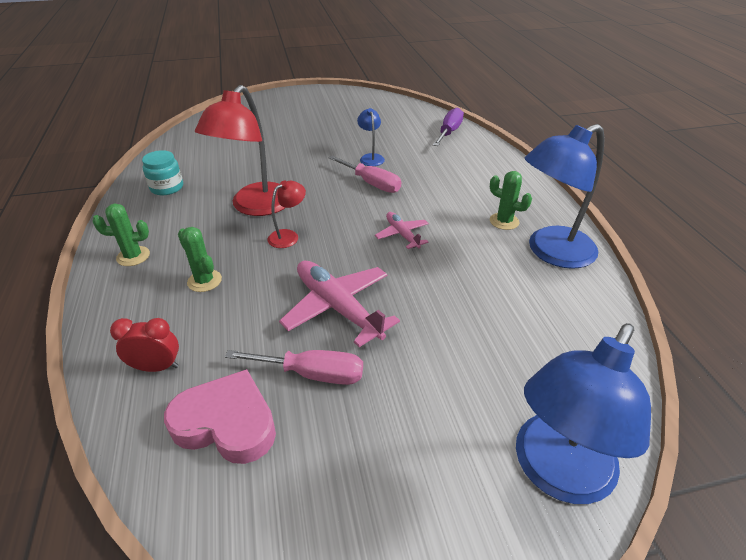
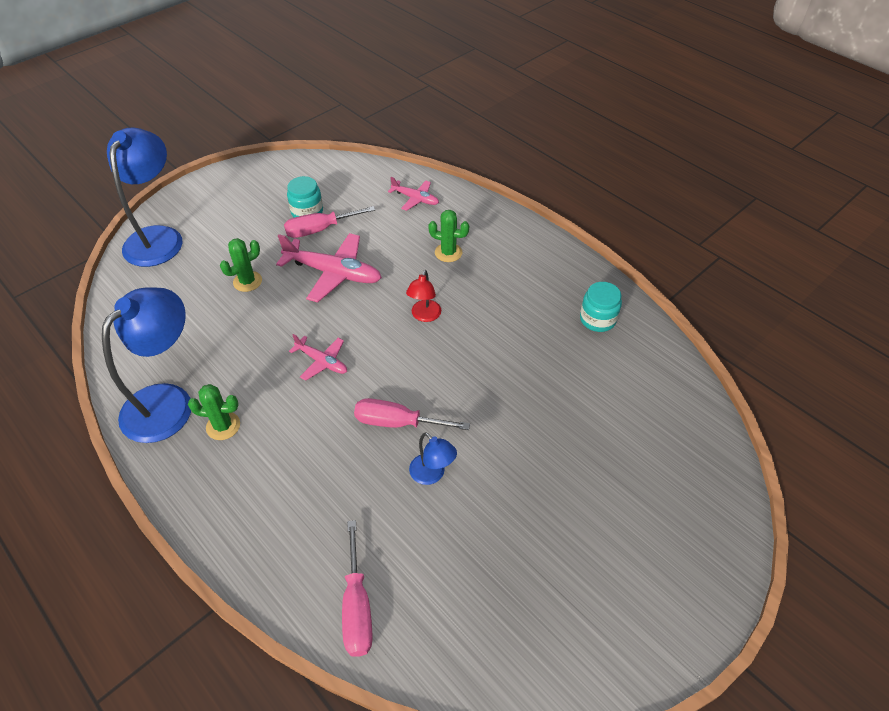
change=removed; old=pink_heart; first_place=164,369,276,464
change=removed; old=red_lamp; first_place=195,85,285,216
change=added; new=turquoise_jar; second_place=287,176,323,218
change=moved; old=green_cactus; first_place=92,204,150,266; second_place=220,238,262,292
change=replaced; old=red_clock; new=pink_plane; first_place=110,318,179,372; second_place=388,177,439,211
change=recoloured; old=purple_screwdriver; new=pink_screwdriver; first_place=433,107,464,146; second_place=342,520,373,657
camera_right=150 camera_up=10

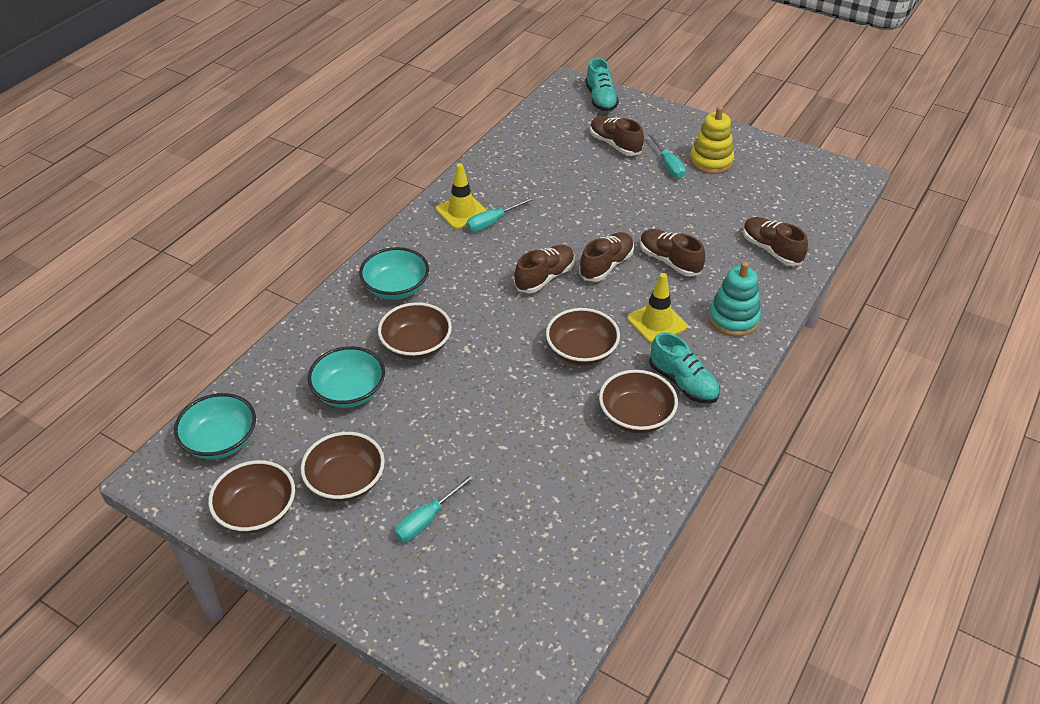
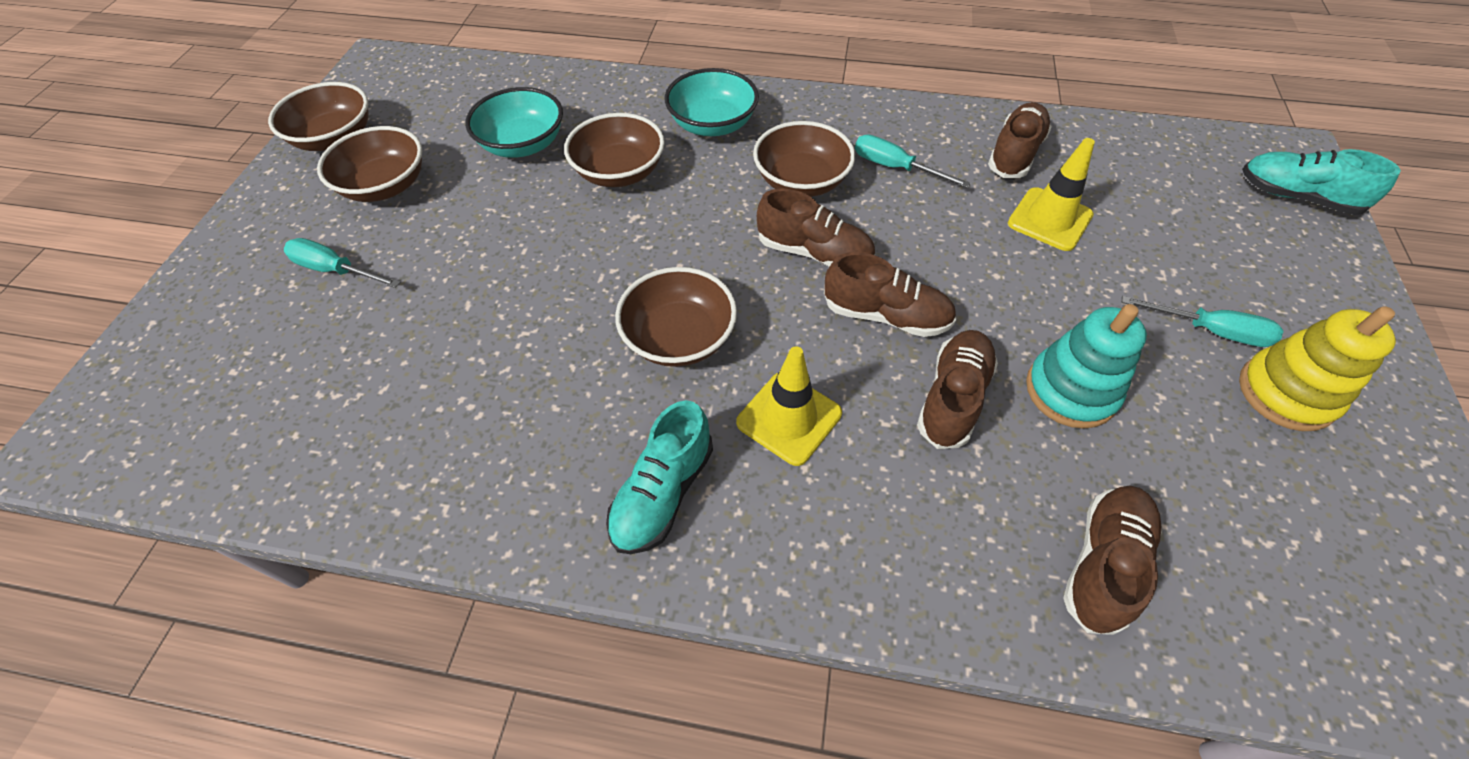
change=removed; old=turquoise_bowl; first_place=174,393,256,459
change=moved; old=yellow_traffic_cone; first_place=436,163,487,229; second_place=1008,138,1095,251
change=moved; old=brown_shoe; first_place=590,116,644,156; second_place=988,102,1052,178
change=moved; old=brown_bowl; first_place=599,370,678,434; second_place=753,121,855,197
change=moved; old=turquoise_stacking_toy; first_place=708,261,761,337; second_place=1026,304,1147,429
change=turned; old=turquoise_shoe; first_place=585,58,619,112; second_place=1242,149,1401,215; degrees=60
change=turned; old=turquoise_screwdriver; first_place=648,133,686,179; second_place=1122,296,1284,347; degrees=-120
camera_right=70 camera_up=10

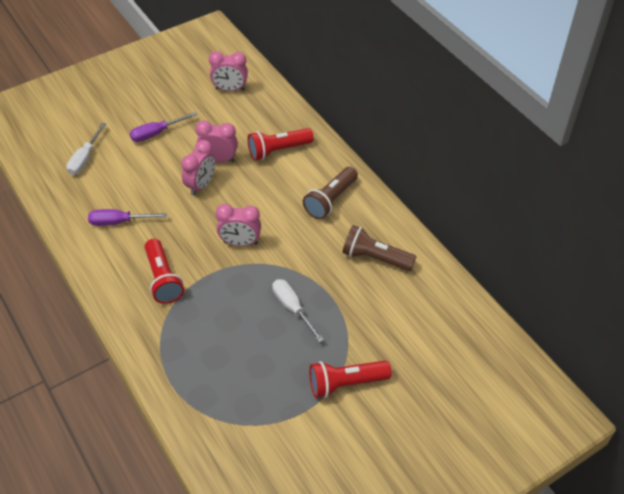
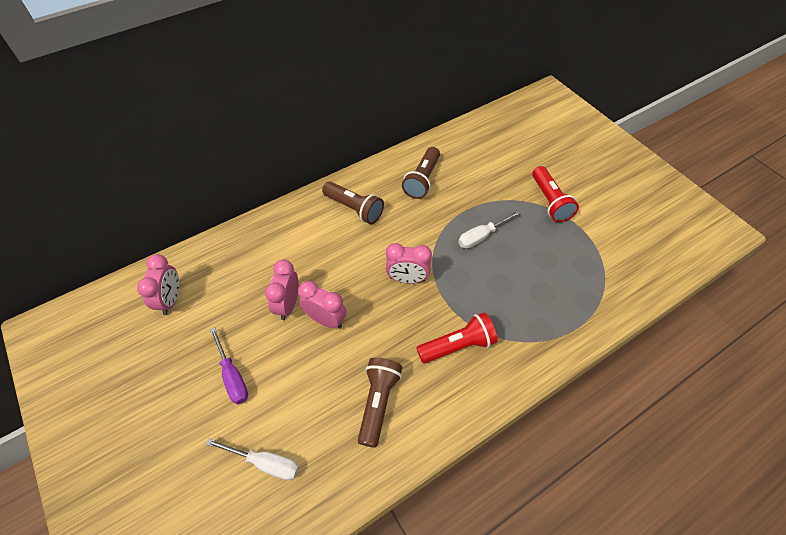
change=removed; old=red_flashlight; first_place=248,128,314,161
change=replaced; old=purple_screwdriver; new=brown_flashlight; first_place=88,209,167,226; second_place=358,357,402,448
change=turned; old=pink_clock; first_place=216,204,261,246; second_place=386,243,432,284; degrees=90
camera_right=-90 camera_up=5

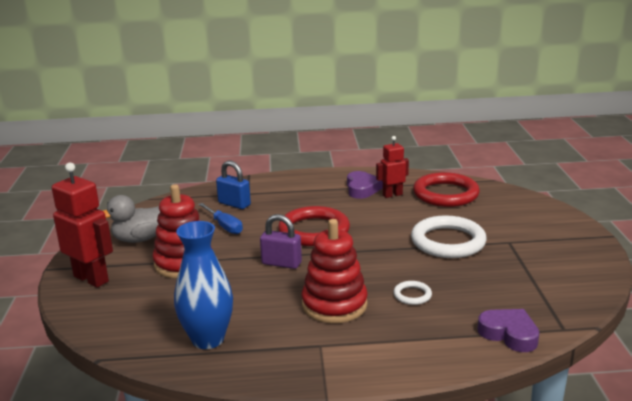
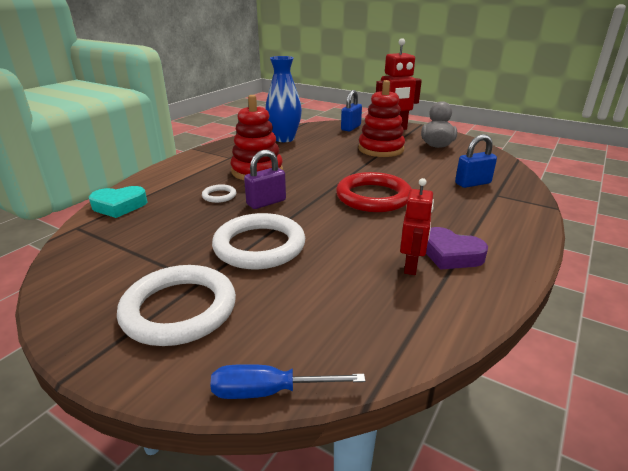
change=removed; old=red_ring; first_place=413,172,480,207
change=added; new=white_ring; second_place=117,265,236,346
change=added; new=blue_padlock; second_place=341,90,362,131
change=moved; old=blue_screwdriver; first_place=198,203,243,234; second_place=210,364,365,399
change=moved; old=purple_padlock; first_place=260,214,302,269; second_place=244,150,286,209
change=recoloured; old=purple_heart; new=turquoise_heart; first_place=478,309,539,352; second_place=89,186,147,218
camera_right=125 camera_up=5

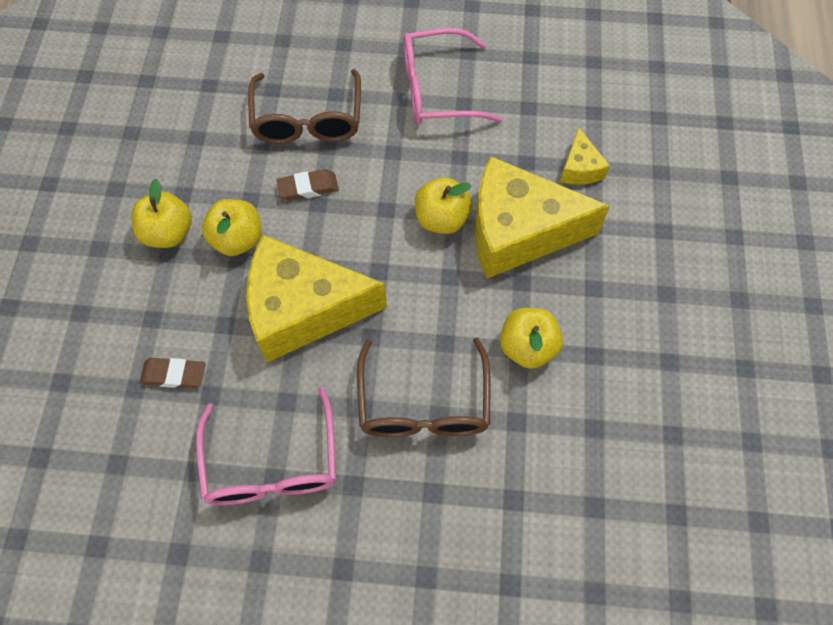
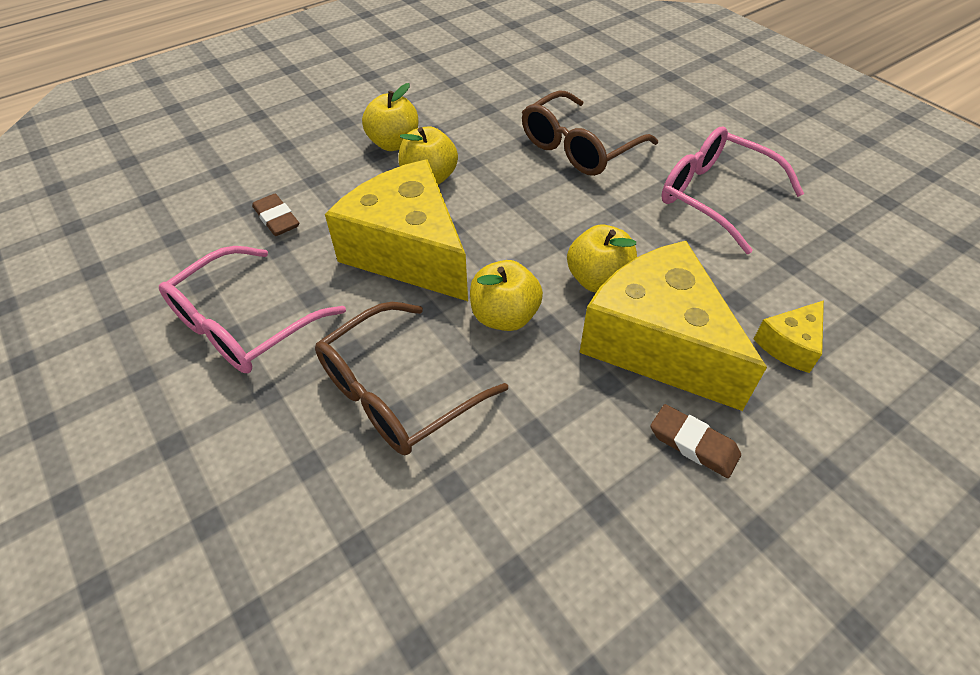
change=moved; old=brown_eraser; first_place=277,169,339,201; second_place=651,404,741,478
change=moved; old=yellow_apple; first_place=500,308,563,369; second_place=470,260,543,331
camera_right=50 camera_up=-15

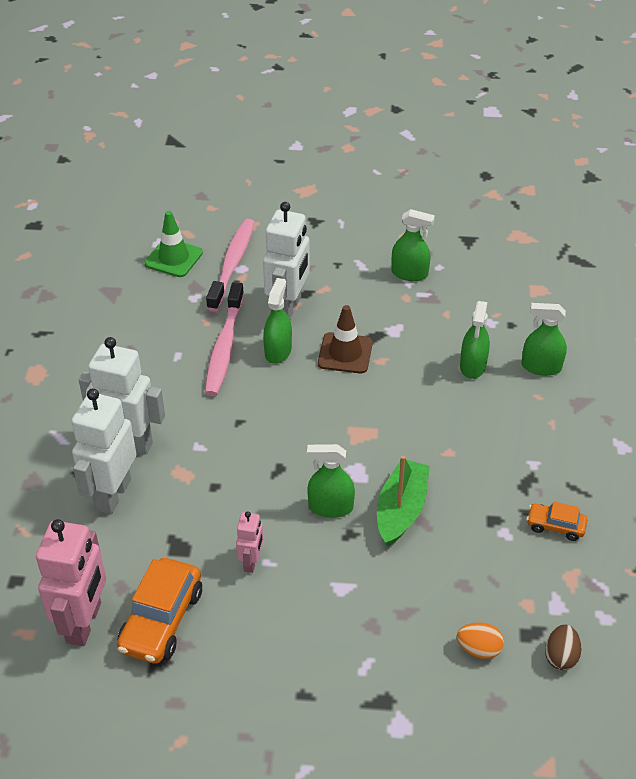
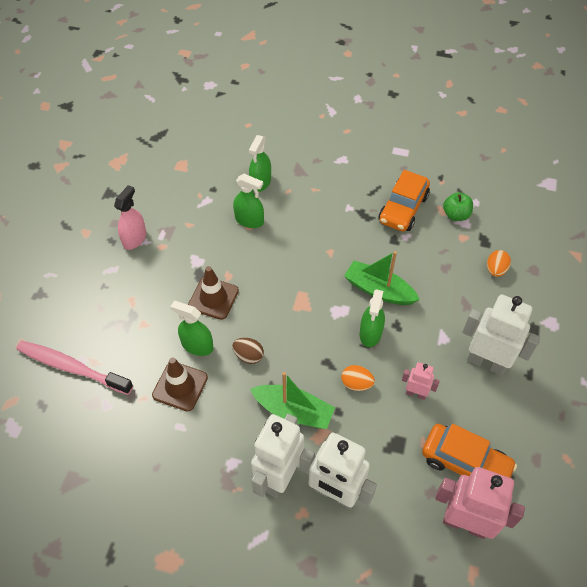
change=removed; old=green_traffic_cone; first_place=145,211,203,277
change=added; new=green_boat; second_place=250,372,335,429
change=added; new=orange_egg; second_place=341,365,375,391
change=added; new=green_apple; second_place=443,192,473,221
change=moved; old=white_robot; first_place=263,202,310,319; second_place=462,294,540,376
change=moved; old=brown_egg; first_place=545,625,581,670; second_place=232,338,264,364
change=replaced; old=pink_toothbrush; new=brown_traffic_cone; first_place=205,282,244,396; second_place=152,357,208,412
change=recoloured; old=green_spray_bottle; new=pink_spray_bottle; first_place=391,209,435,281; second_place=114,185,146,250
change=resized; old=orange_car; first_place=527,502,587,541; second_place=379,170,430,231; factor=1.81
camera_right=-80 camera_up=10

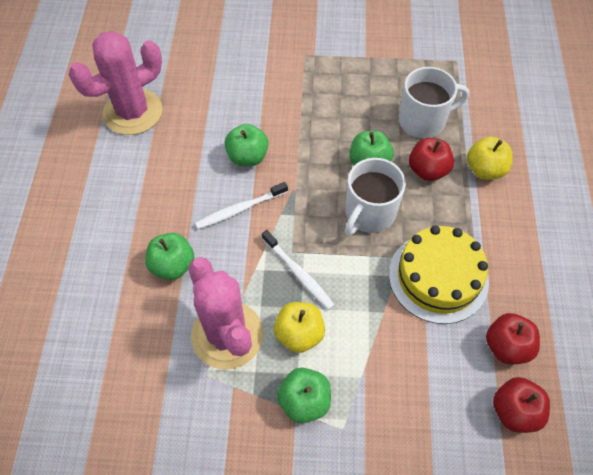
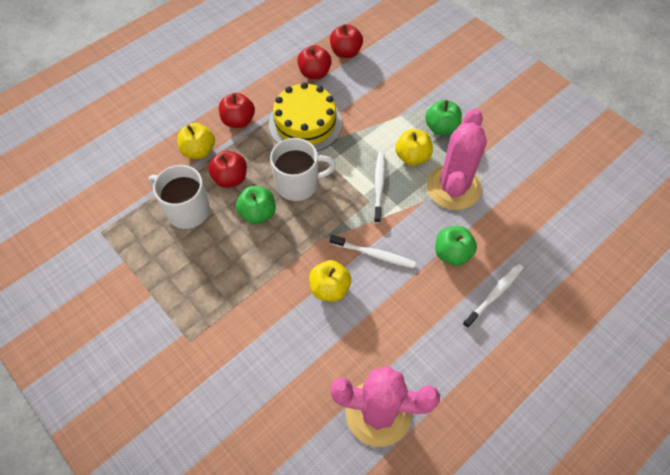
change=added; new=red_apple; second_place=219,93,255,128
change=added; new=white_toothbrush; second_place=463,264,524,328
change=recoloured; old=green_apple; new=yellow_apple; first_place=225,124,269,166; second_place=309,260,351,302
camera_right=-135 camera_up=0

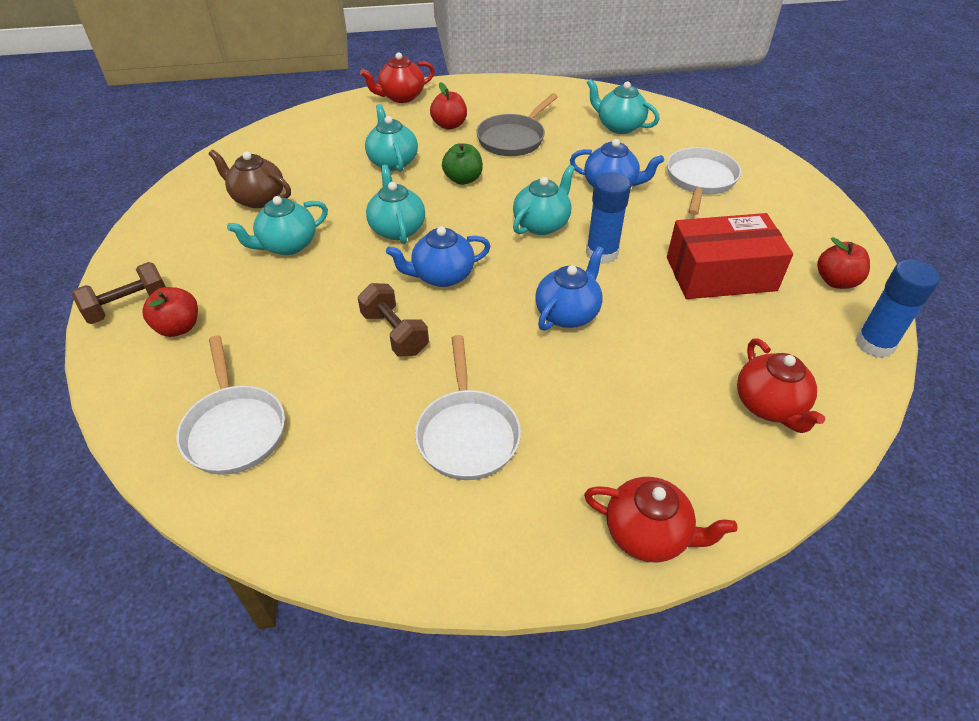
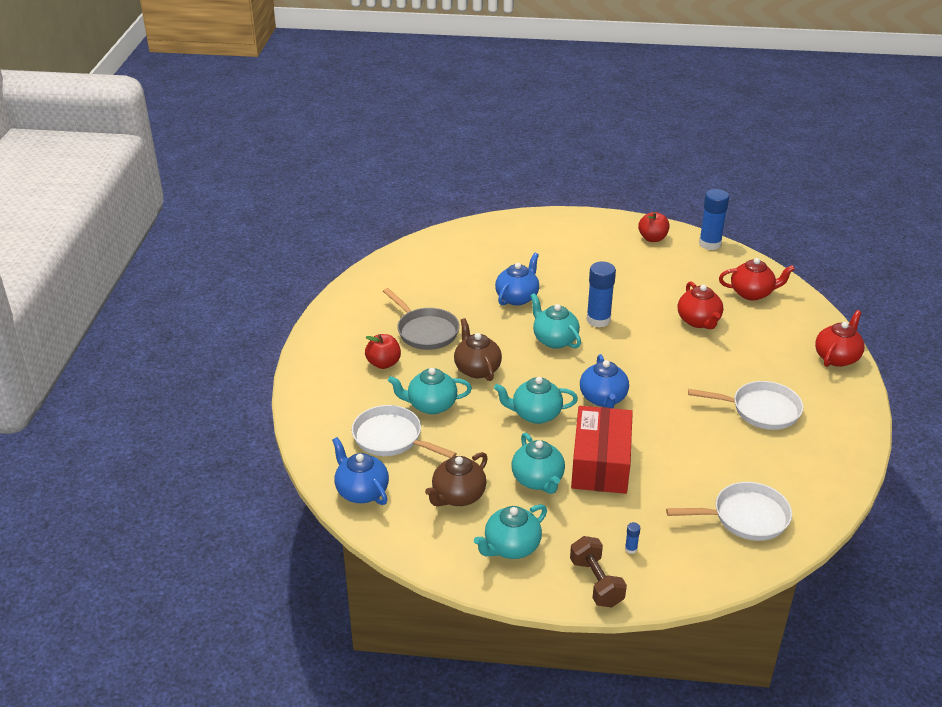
change=removed; old=brown_dumbbell; first_place=358,283,429,356
change=moved; old=red_teapot; first_place=360,52,435,103; second_place=678,281,723,329
change=moved; old=blue_teapot; first_place=535,246,604,331; second_place=332,437,389,505
change=moved; old=turquoise_teapot; first_place=587,79,660,134; second_place=474,504,547,559
change=moved; old=white_pan; first_place=667,147,741,215; second_place=352,405,457,458
change=moved; old=red_box; first_place=667,213,793,299; second_place=571,406,633,494
change=replaced; old=red_apple; new=blue_glue_stick; first_place=142,287,198,337; second_place=625,522,640,554
change=replaced; old=green_apple; new=brown_teapot; first_place=442,143,483,185; second_place=454,318,502,381
camera_right=-75 camera_up=-10

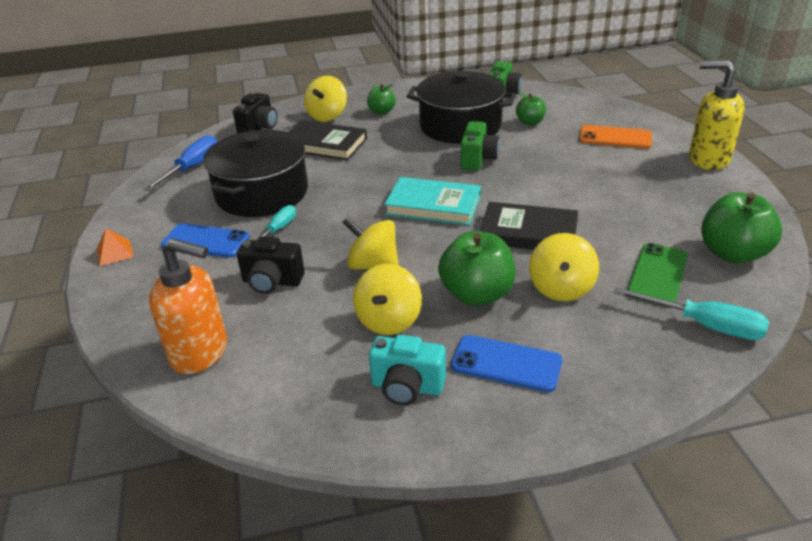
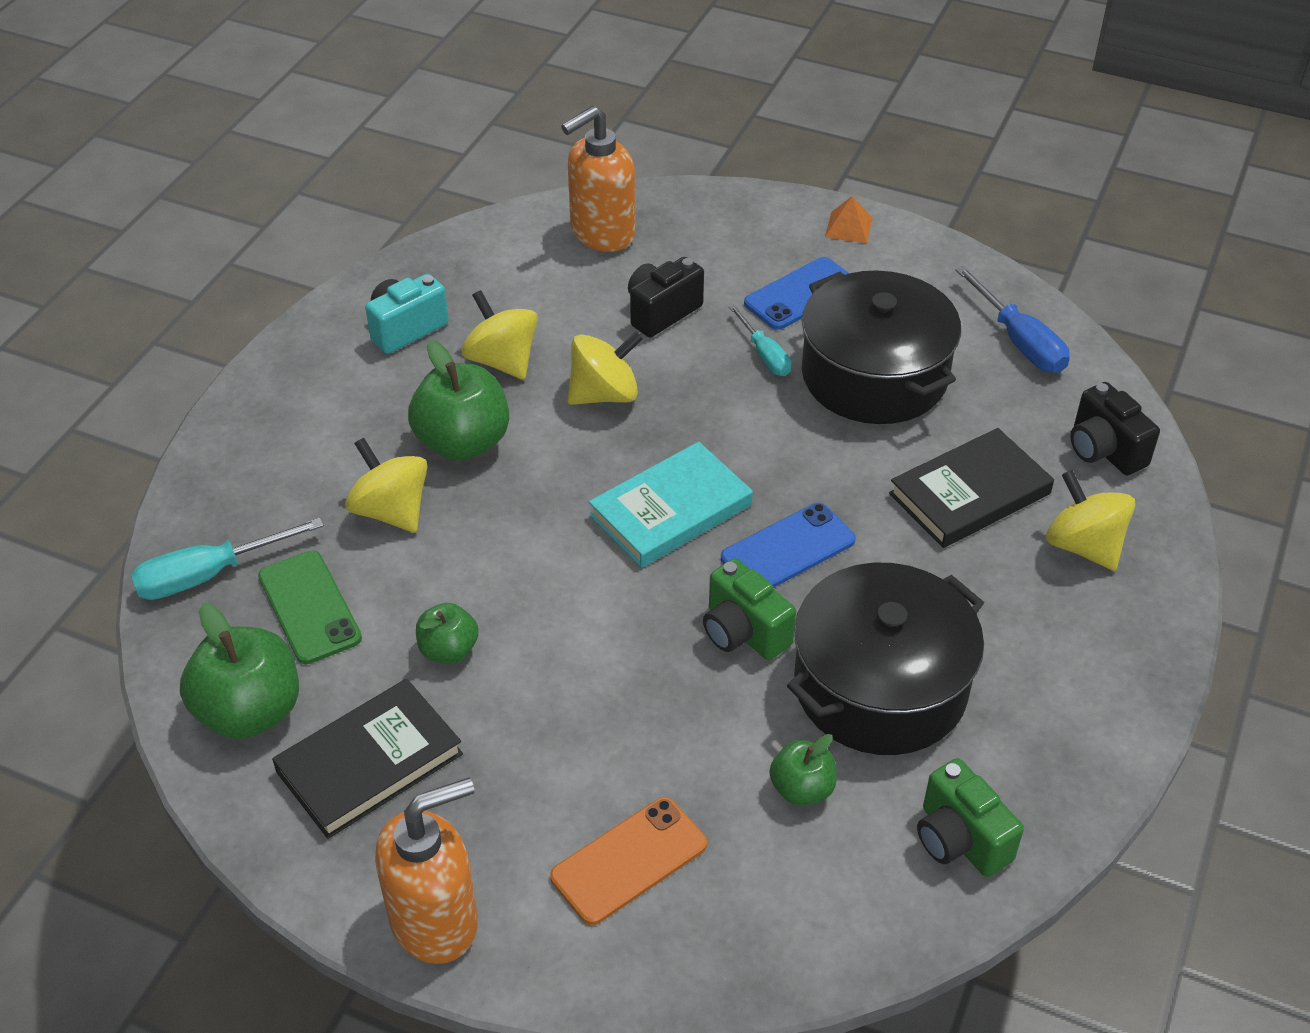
change=moved; old=green_apple; first_place=367,84,396,115; second_place=416,603,479,663
change=moved; old=blue_phone; first_place=451,335,562,392; second_place=721,503,856,588
change=moved; old=black_book; first_place=480,202,578,250; second_place=272,679,463,839
change=recoloured; old=yellow_soap_dispenser; new=orange_soap_dispenser; first_place=689,60,745,170; second_place=375,778,478,964
camera_right=125 camera_up=10

